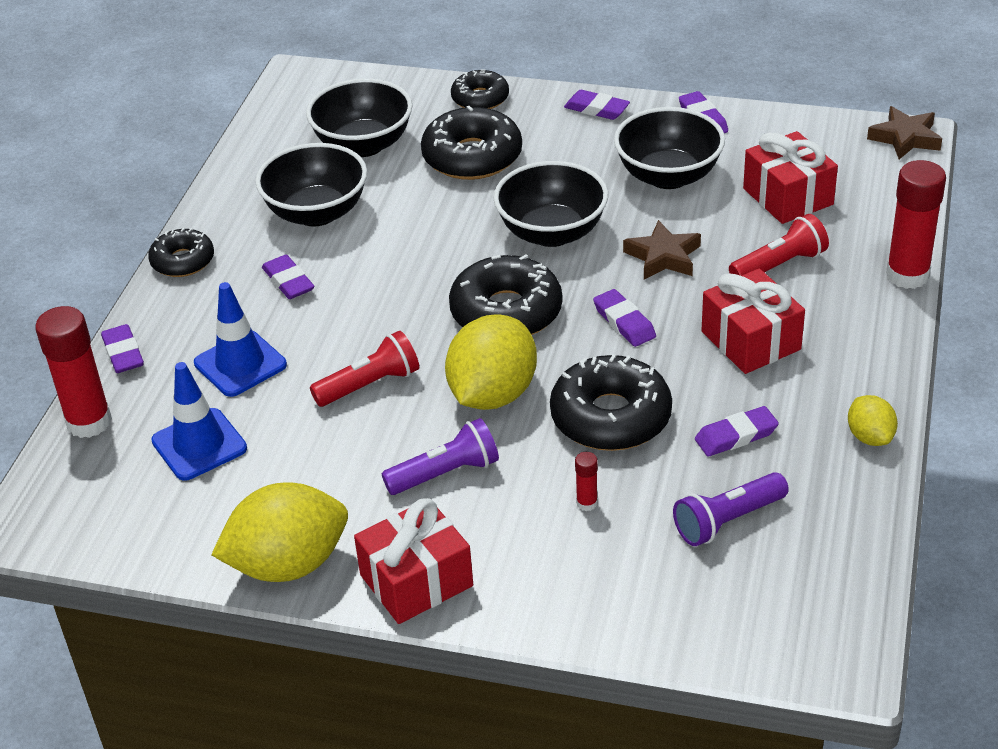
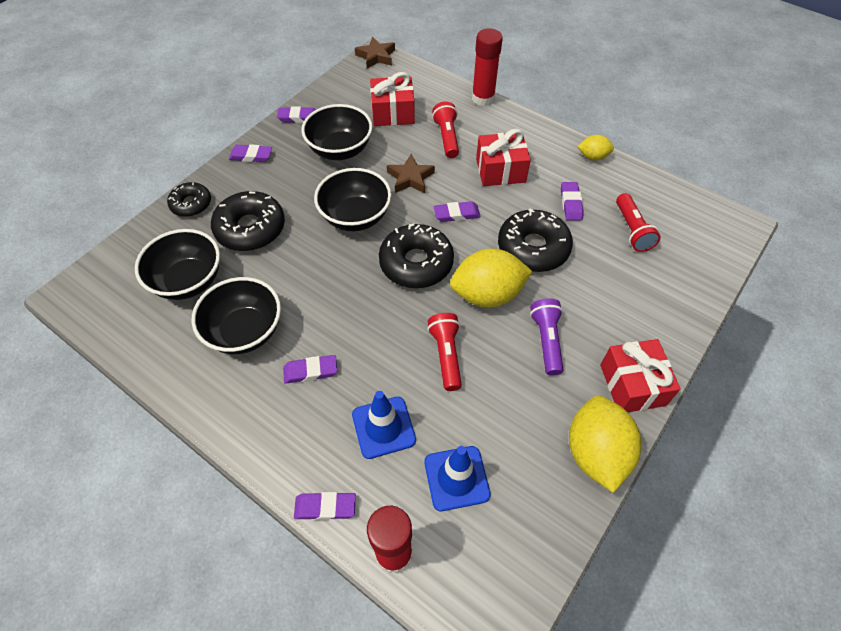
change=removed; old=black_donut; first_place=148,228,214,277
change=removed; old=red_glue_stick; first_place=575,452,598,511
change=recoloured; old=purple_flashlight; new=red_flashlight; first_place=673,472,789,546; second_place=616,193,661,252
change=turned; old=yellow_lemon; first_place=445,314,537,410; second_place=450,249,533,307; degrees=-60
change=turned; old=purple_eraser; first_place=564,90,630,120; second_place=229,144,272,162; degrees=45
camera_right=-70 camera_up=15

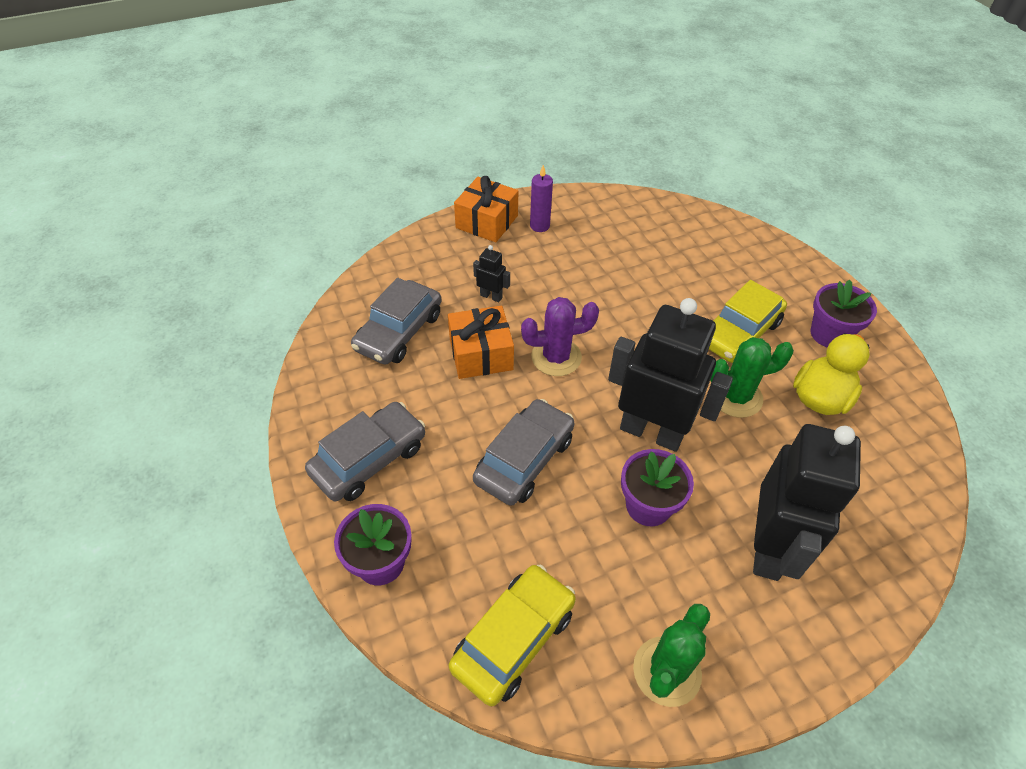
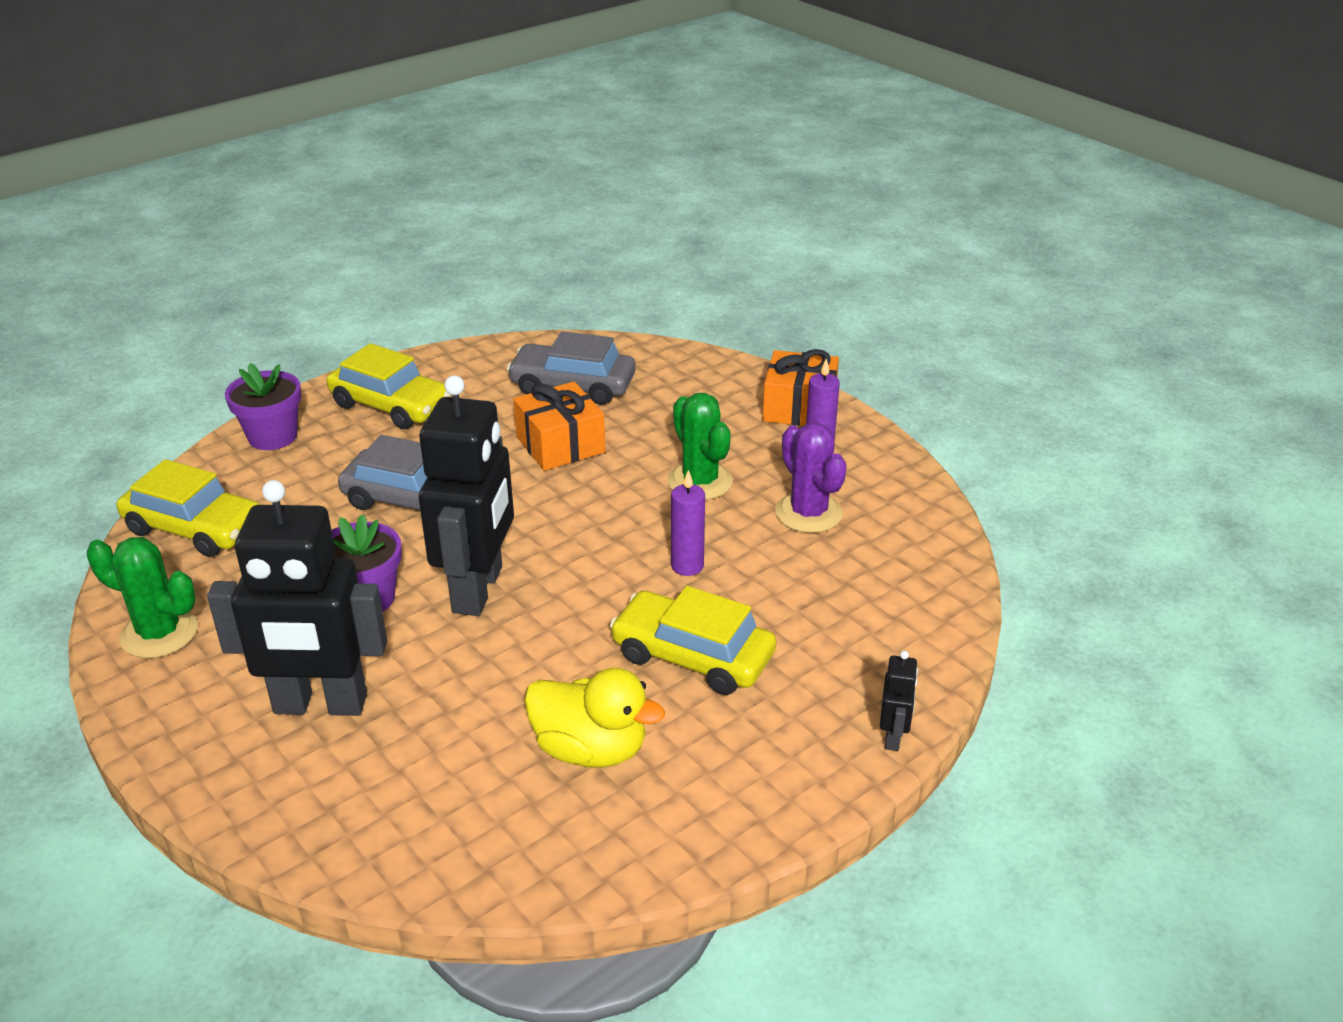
change=removed; old=purple_flower_pot; first_place=811,280,877,348
change=added; new=purple_candle; second_place=671,470,705,576
change=moved; old=black_robot; first_place=473,245,510,302; second_place=880,651,918,751
change=moved; old=purple_cactus; first_place=521,297,599,376; second_place=775,423,847,533
change=moved; old=green_cactus; first_place=710,337,794,418; second_place=668,393,733,500
change=recoloured; old=grey_car; new=yellow_car; first_place=305,402,425,501; second_place=326,343,451,429
camera_right=75 camera_up=-15

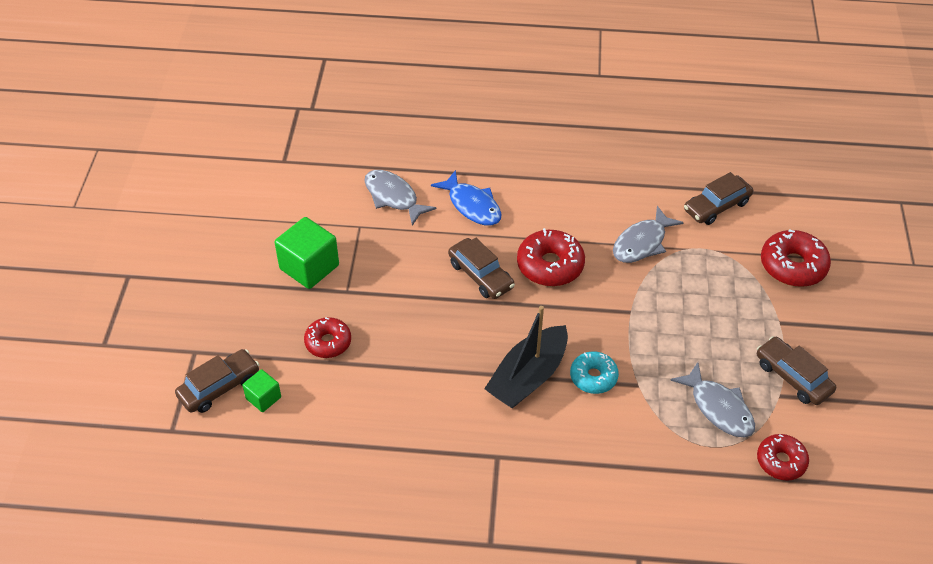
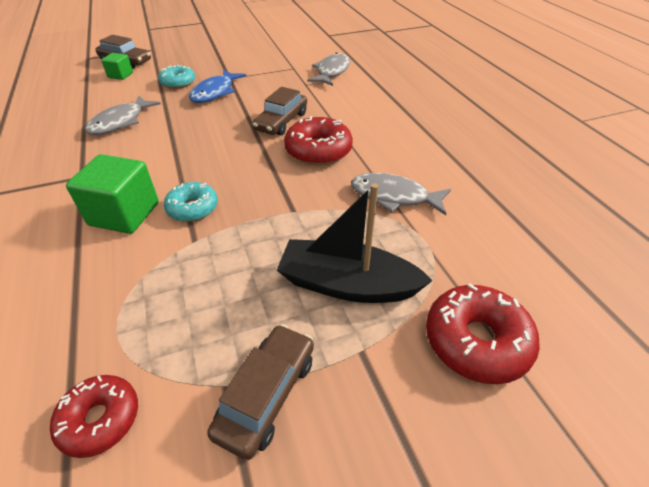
change=removed; old=brown_car; first_place=684,172,753,225
change=moved; old=green_cube; first_place=274,217,339,289; second_place=66,154,159,234
change=moved; old=blue_fish; first_place=431,170,502,226; second_place=189,70,246,103
change=moved; old=black_boat; first_place=484,306,568,408; second_place=277,183,433,303
change=moved; old=grey_fish; first_place=670,362,755,437; second_place=85,95,161,135
change=recoloured; old=red_donut; new=turquoise_donut; first_place=304,317,351,358; second_place=158,64,195,89
camera_right=65 camera_up=-5

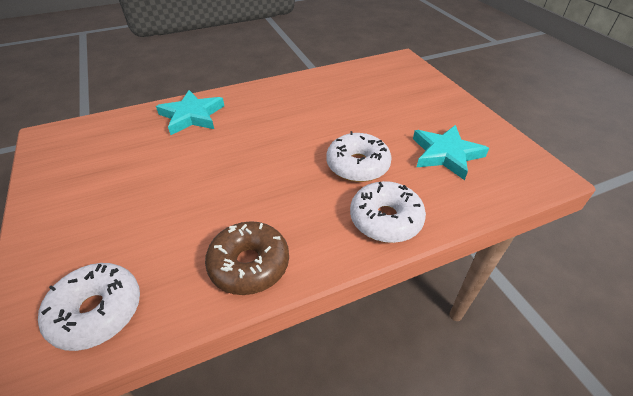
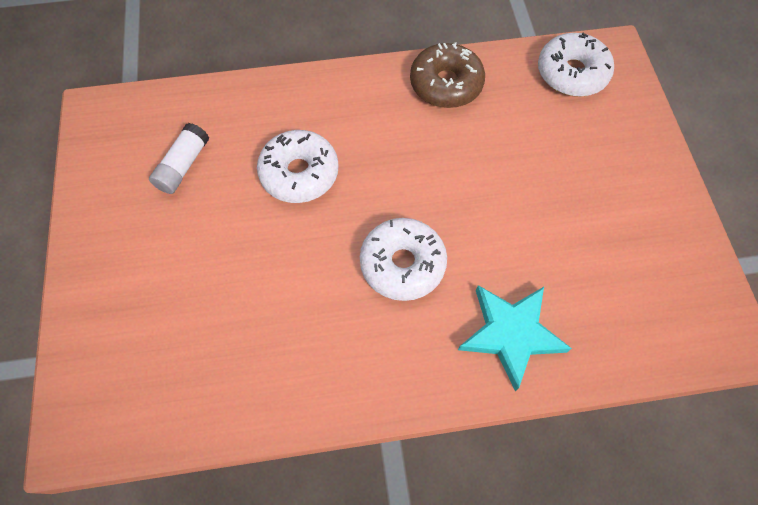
change=moved; old=white_donut; first_place=350,181,426,243; second_place=360,218,447,301
change=replaced; old=turquoise_star; new=white_glue_stick; first_place=413,125,489,180; second_place=149,123,209,194
camera_right=-165 camera_up=20

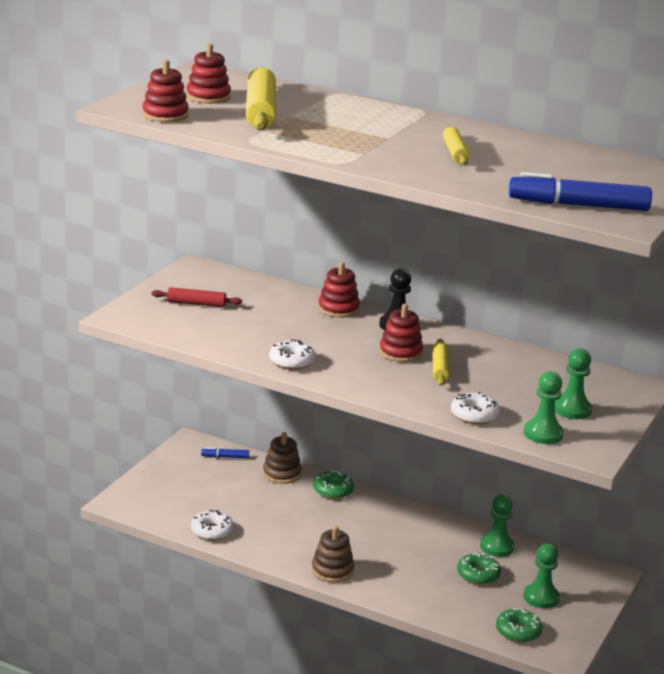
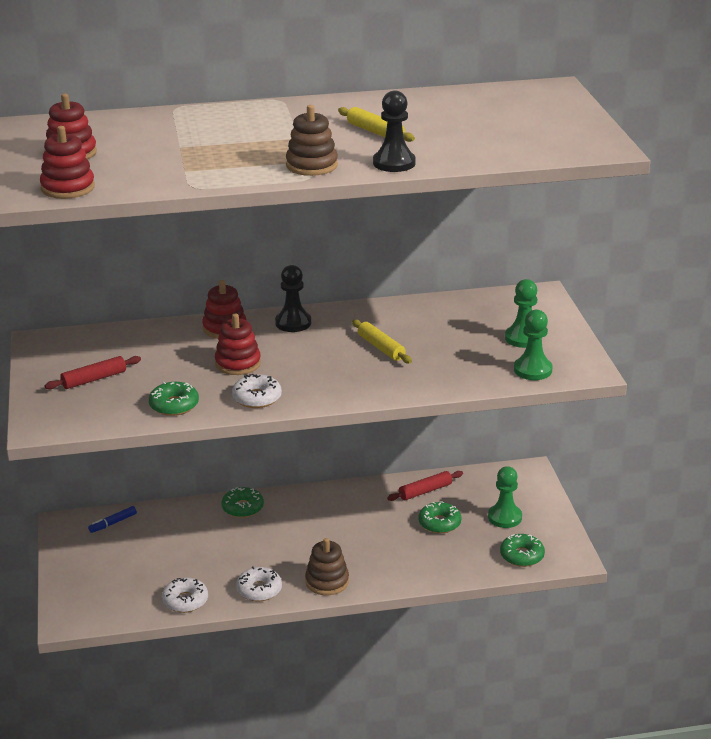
change=removed; old=yellow_rolling_pin; first_place=246,67,276,130
change=removed; old=blue_marker; first_place=509,172,652,211
change=added; new=green_donut; second_place=149,382,199,416
change=added; new=black_pawn; second_place=373,90,416,172
change=moved; old=brown_stacking_toy; first_place=263,432,302,484; second_place=286,105,338,176
change=moved; old=red_stacking_toy; first_place=379,304,423,362; second_place=215,314,261,375
change=moved; old=white_donut; first_place=451,392,500,424; second_place=236,566,282,601
change=replaced; old=green_pawn; new=red_rolling_pin; first_place=480,495,514,557; second_place=387,471,463,501
camera_right=-35 camera_up=5

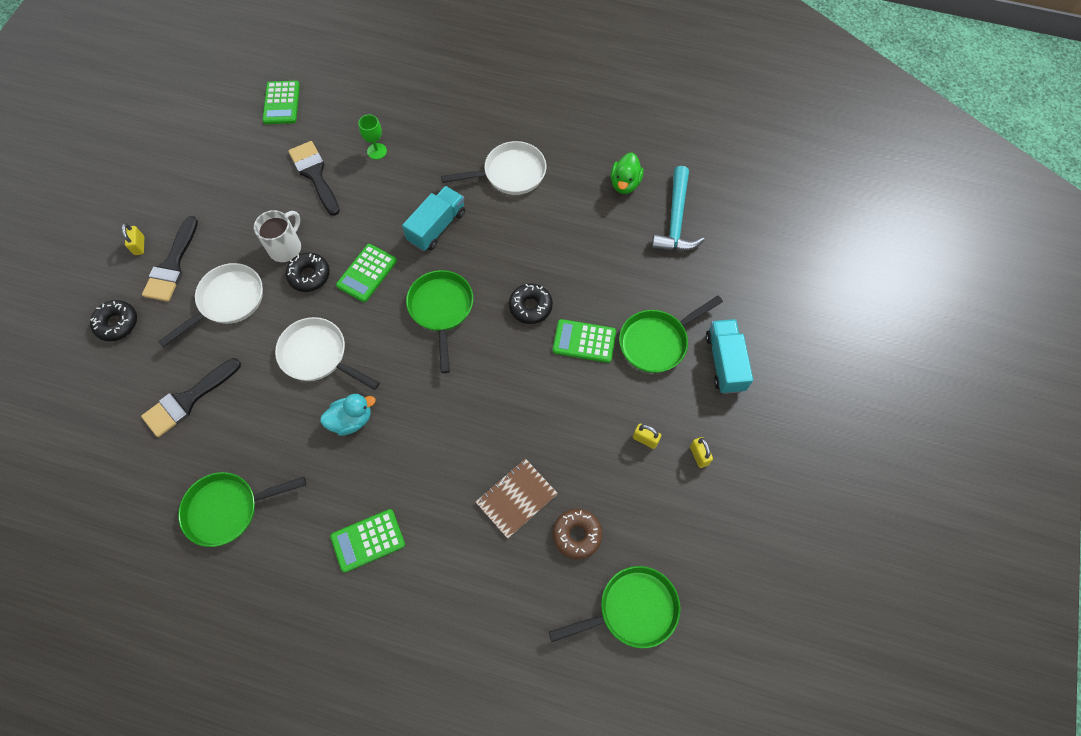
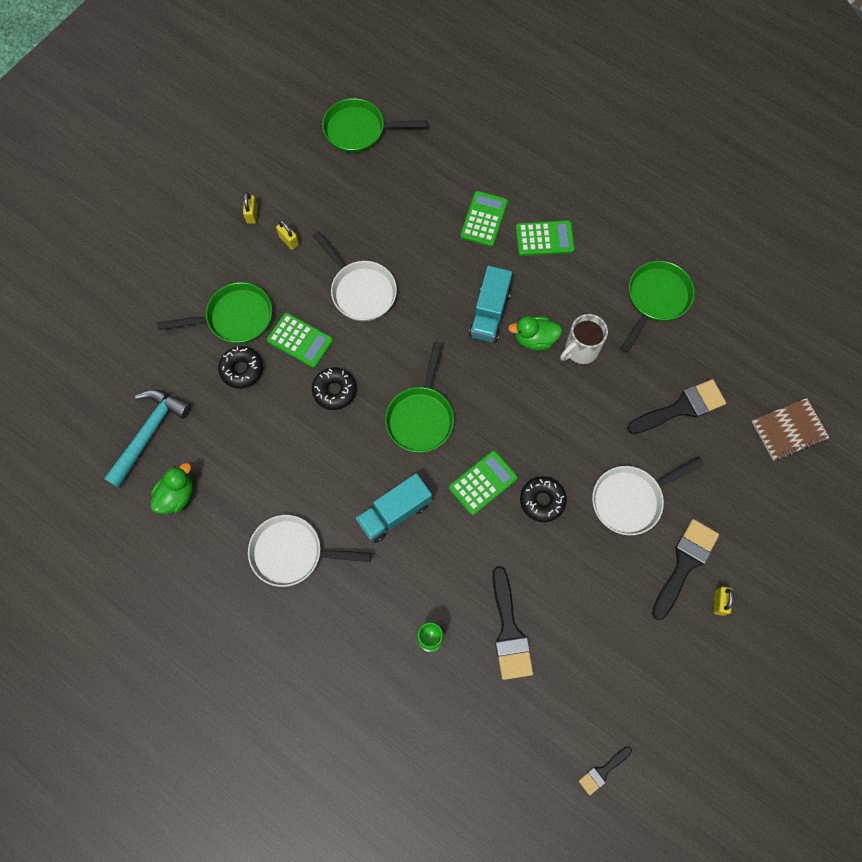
change=removed; old=brown_donut; first_place=553,509,602,559
change=added; new=black_brush; second_place=579,746,632,795
change=moved; old=black_donut; first_place=90,300,137,341; second_place=218,346,263,389
change=moved; old=white_mug; first_place=254,210,301,262; second_place=560,314,608,364
change=moved; old=green_calculator; first_place=262,81,300,124; second_place=460,191,508,247
change=moved; old=white_pan; first_place=275,317,380,390; second_place=313,231,397,321
change=moved; old=brown_notebook; first_place=476,458,558,539; second_place=752,398,830,461
change=moved; old=turquoise_truck; first_place=706,319,753,394; second_place=469,266,512,343
change=recoloured; old=turquoise_duck; new=green_duck; first_place=320,394,376,436; second_place=508,316,562,351
change=turned; old=green_pan; first_place=178,472,306,547; second_place=621,261,695,353; degrees=-60
camera_right=-160 camera_up=5

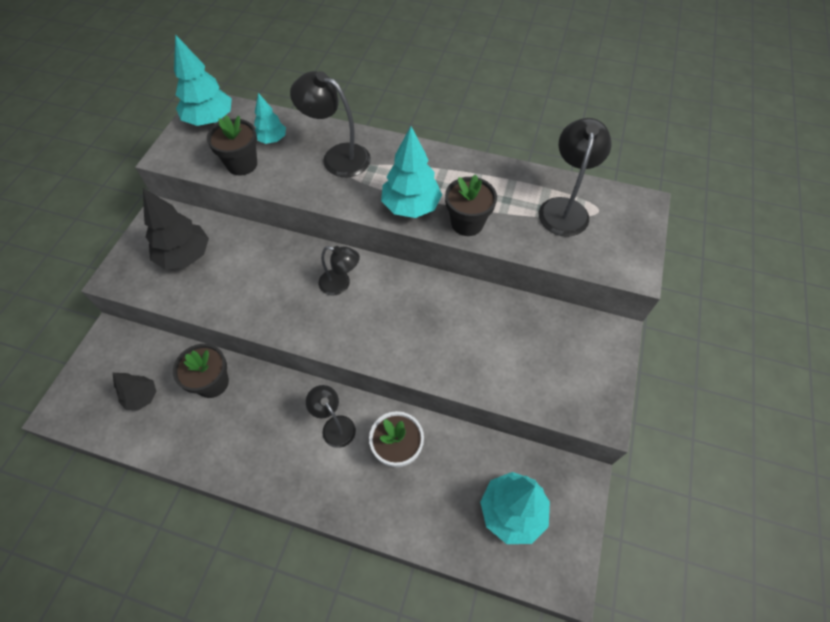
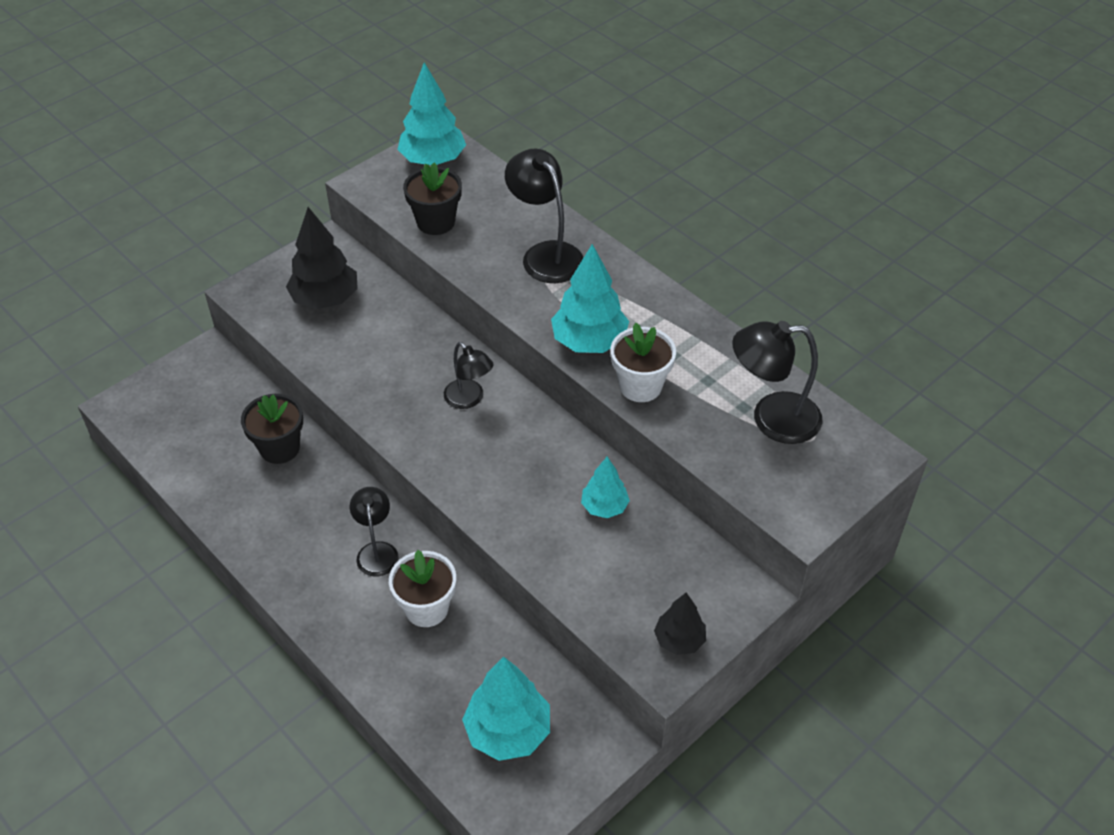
change=moved; old=black_tree; first_place=113,373,156,410; second_place=654,592,706,655
change=moved; old=turquoise_tree; first_place=254,93,286,144; second_place=581,457,630,518
change=recoloured; old=black_flower_pot; new=white_flower_pot; first_place=445,175,497,236; second_place=611,323,676,402
change=turned; old=black_lamp; first_place=539,118,612,237; second_place=732,321,822,444; degrees=-135
camera_right=30 camera_up=-10

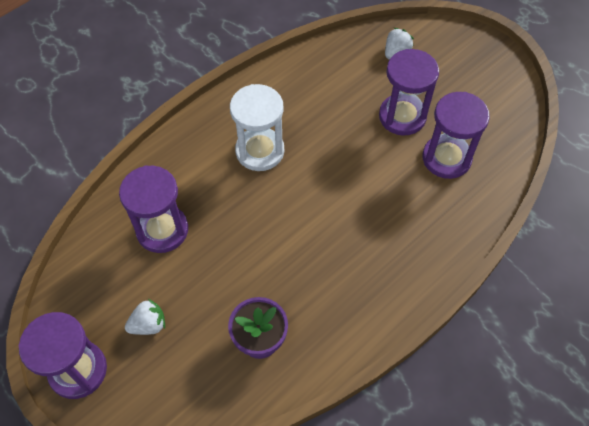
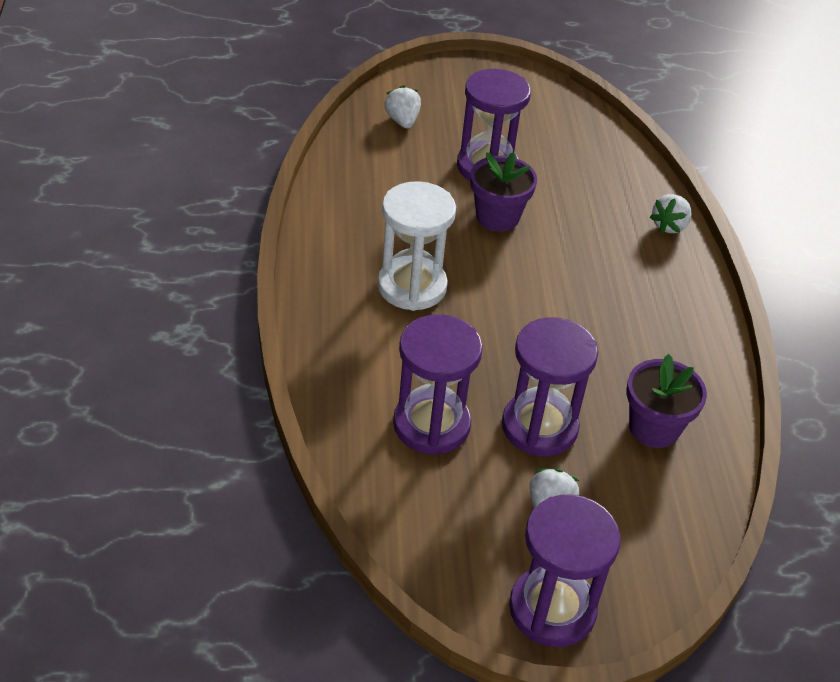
change=added; new=purple_flower_pot; second_place=470,152,537,232
change=added; new=white_strawberry; second_place=650,194,691,234
change=moved; old=purple_hourglass; first_place=423,92,490,179; second_place=502,317,598,456
camera_right=-55 camera_up=-15

